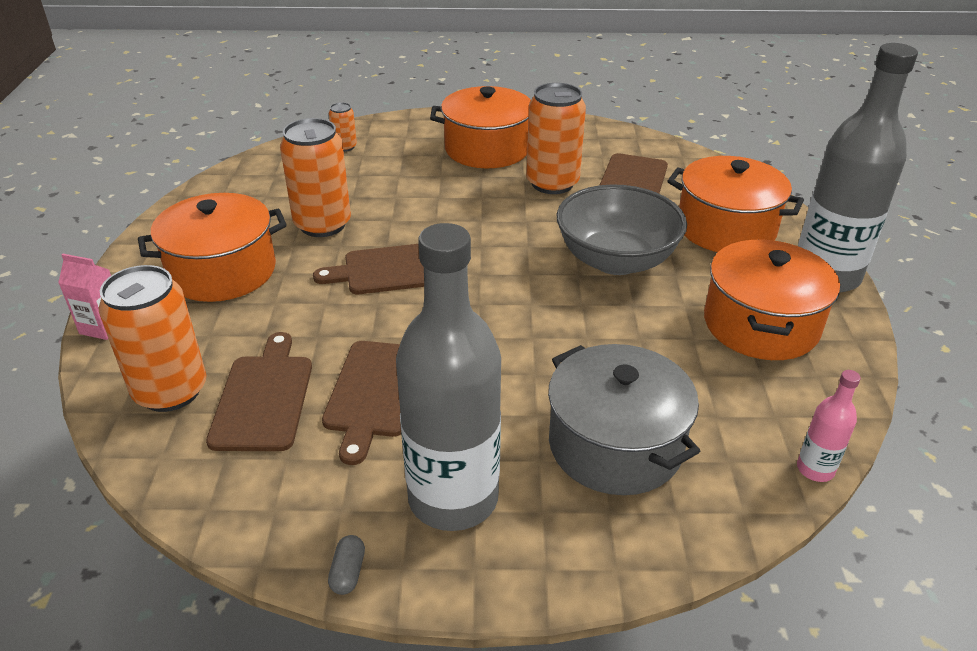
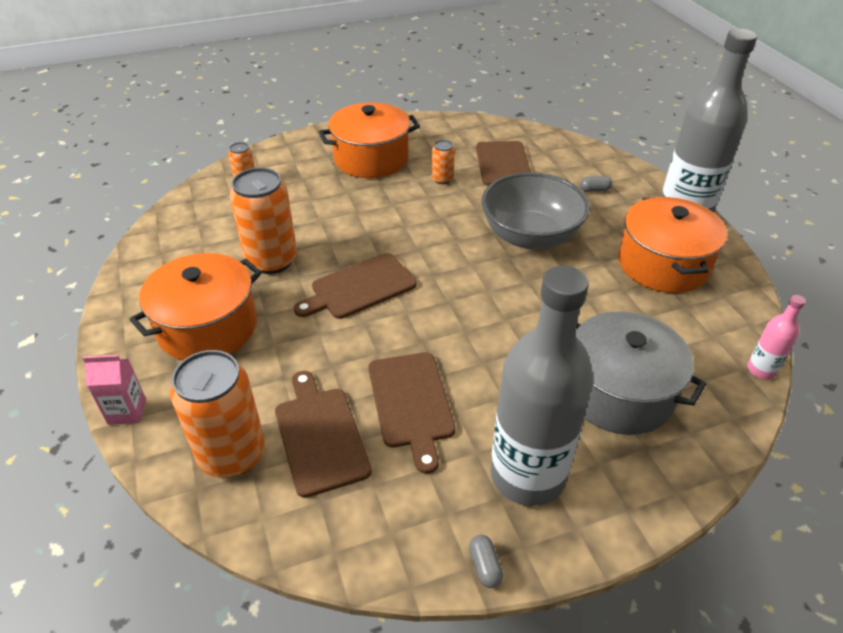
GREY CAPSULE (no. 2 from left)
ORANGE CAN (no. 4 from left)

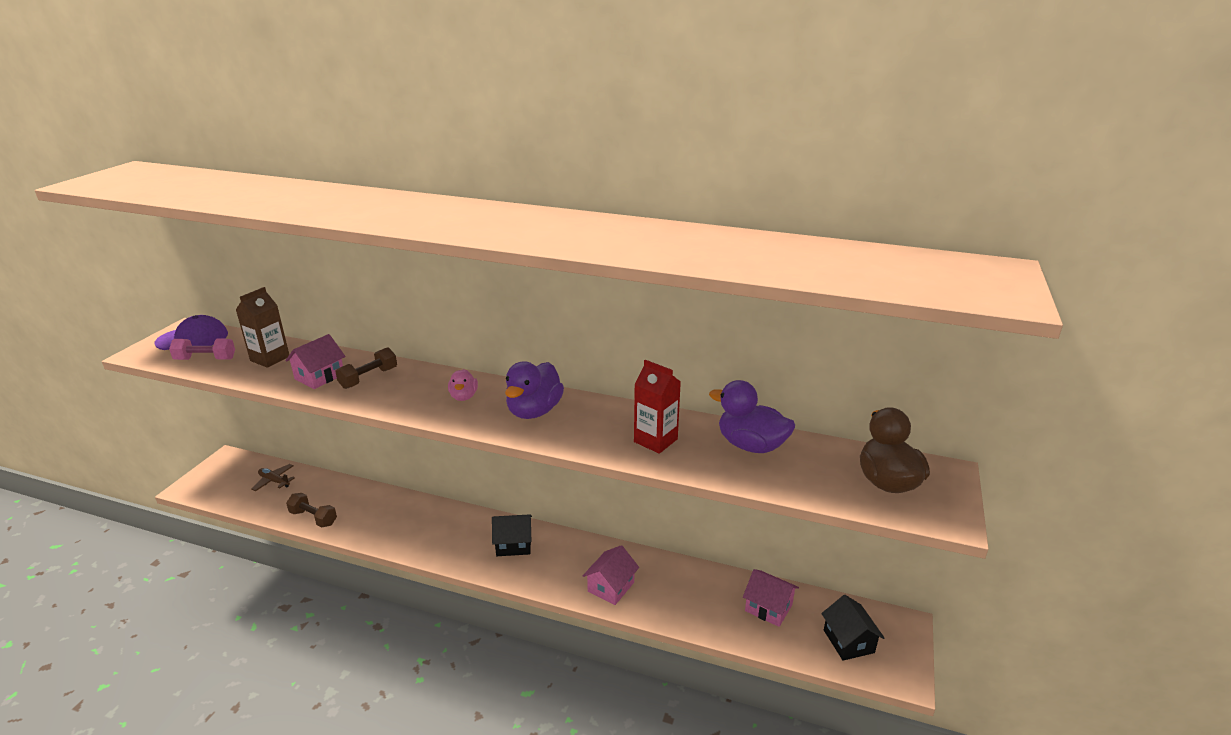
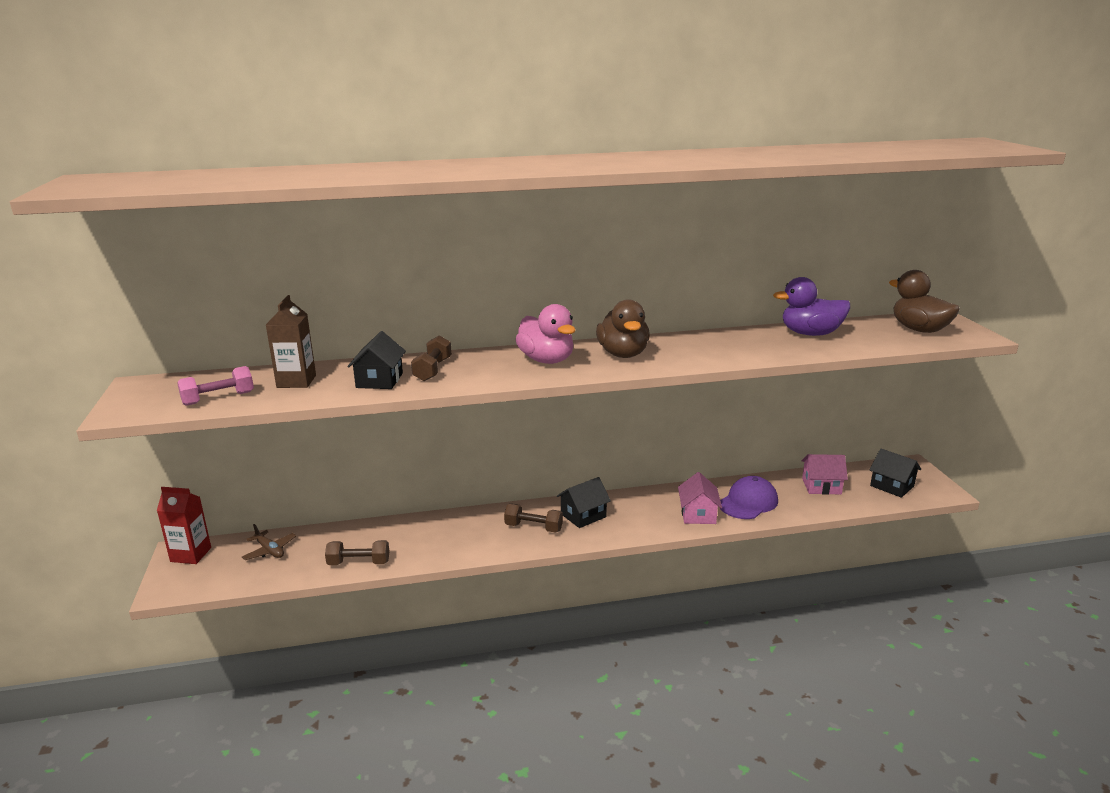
BROWN DUMBBELL (no. 3 from left)
PURPLE CAP
RED CARTON
BLACK HOUSE (no. 1 from left)
BROWN DUCK (no. 1 from left)
BROWN PLANE
PINK DUCK

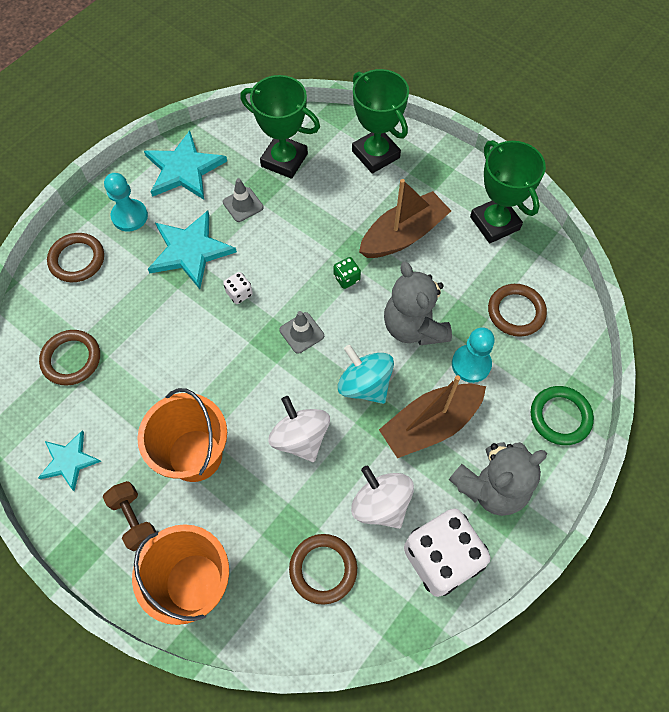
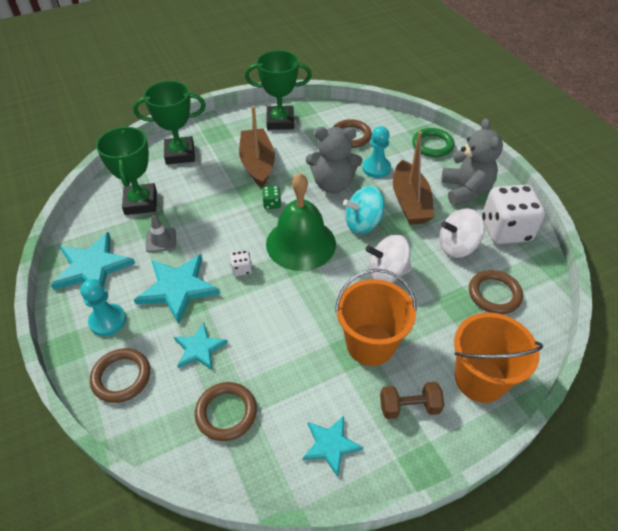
TURQUOISE STAR (no. 3 from left)
GREEN BELL
GREEN TROPHY (no. 1 from left)

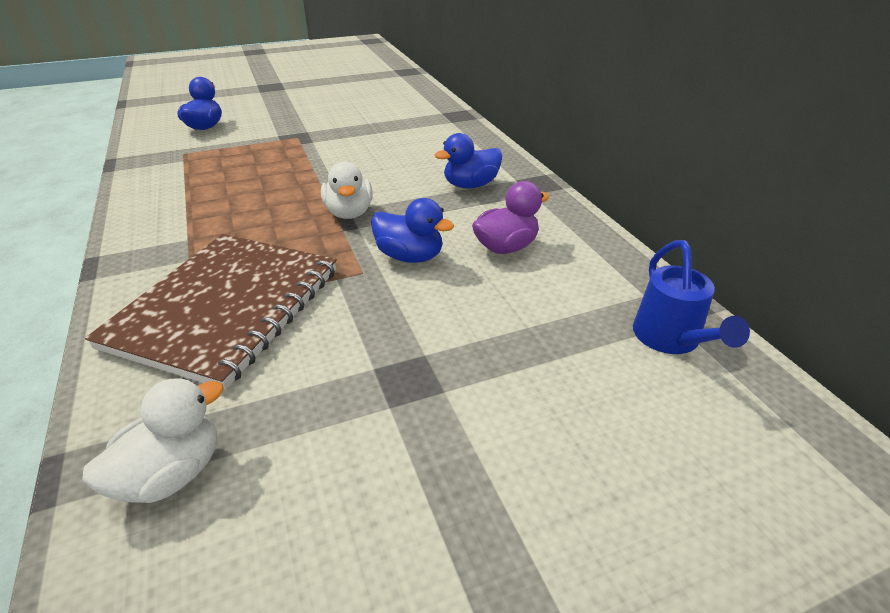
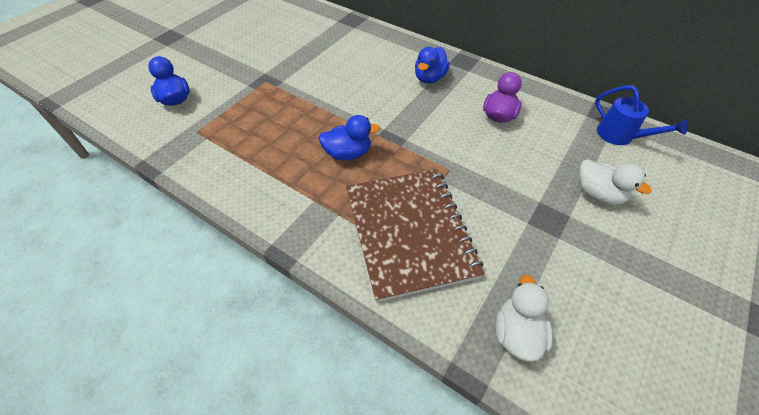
WHITE DUCK (no. 2 from left)
BLUE DUCK (no. 2 from left)

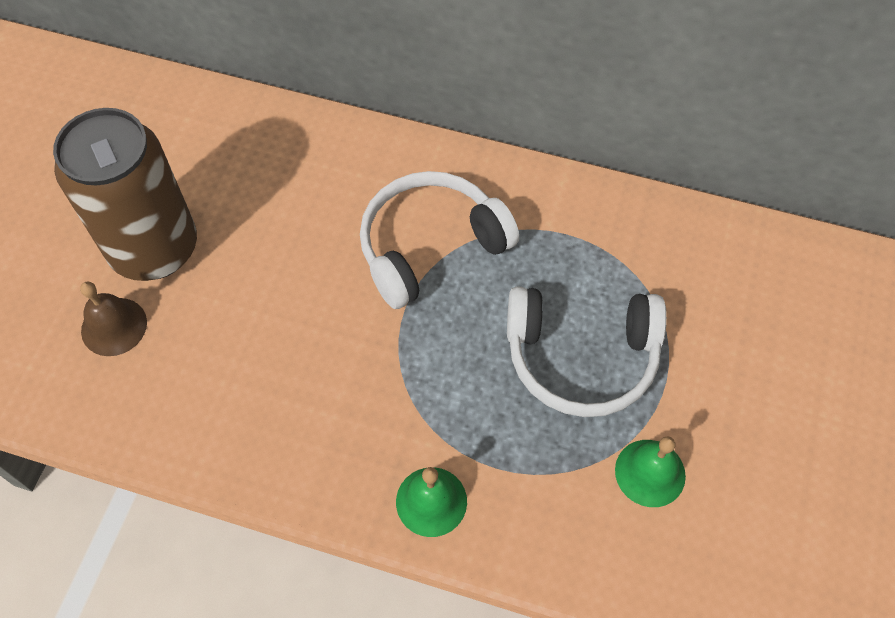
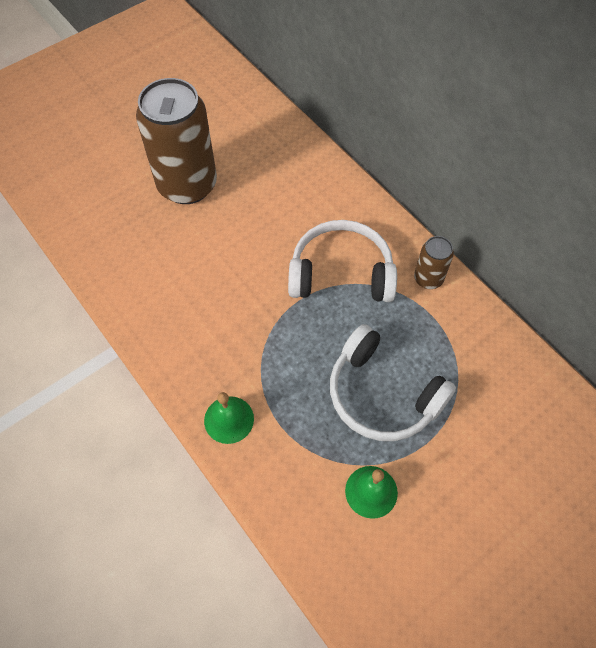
BROWN BELL
BROWN CAN (no. 2 from left)

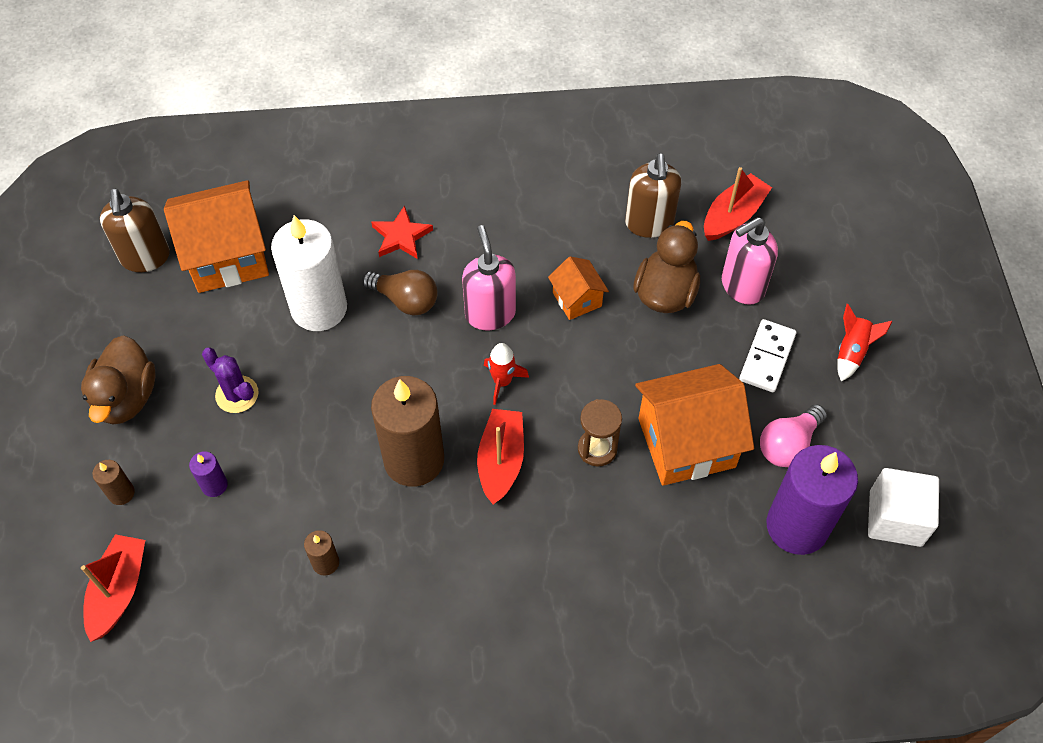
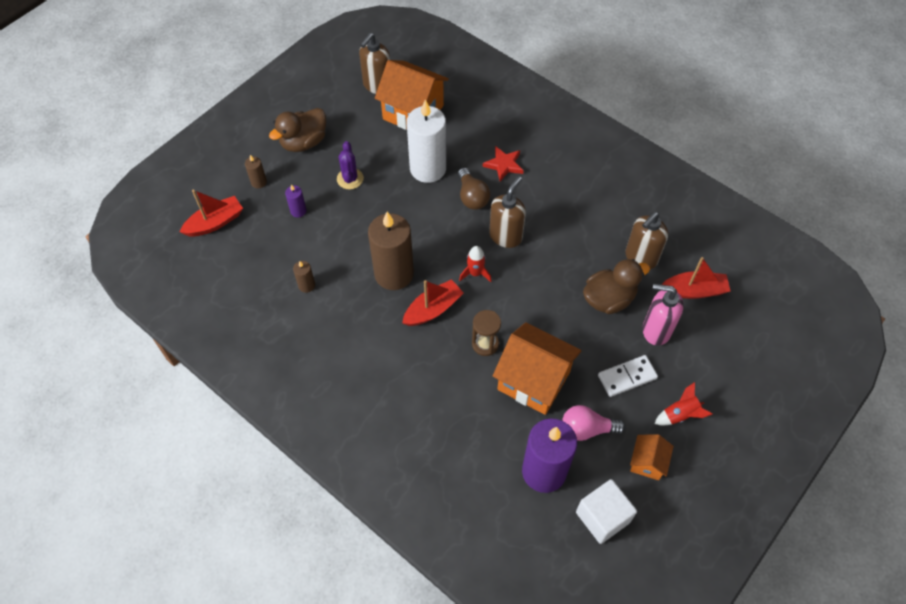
ORANGE HOUSE (no. 3 from left)
BROWN SOAP DISPENSER (no. 2 from left)

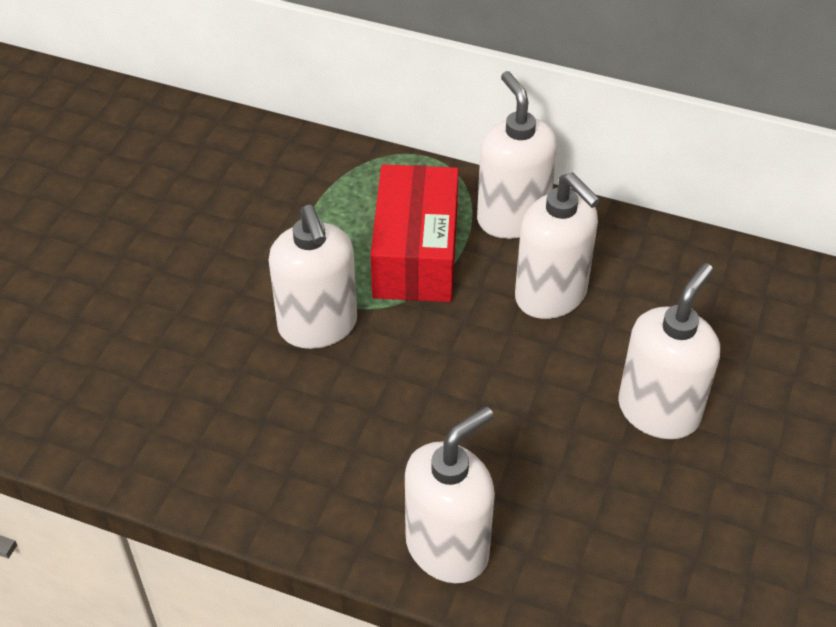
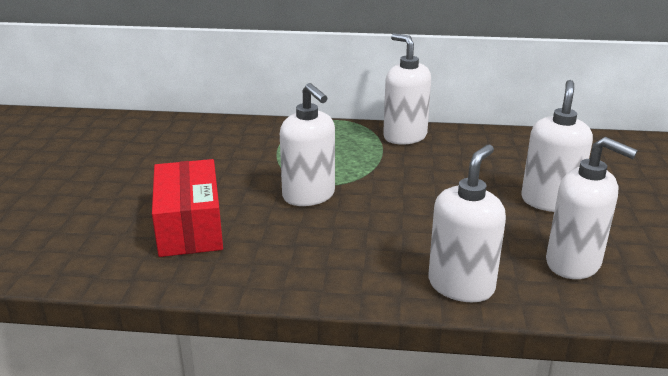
RED BOX
WHITE SOAP DISPENSER (no. 5 from left)

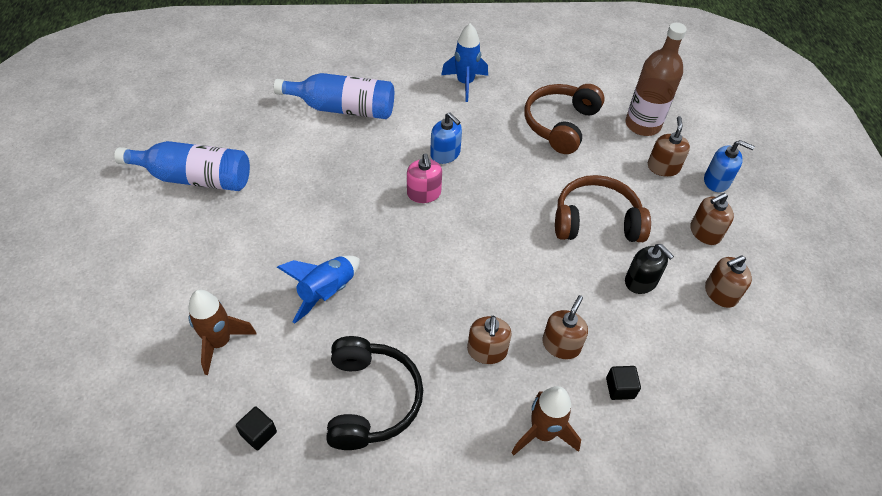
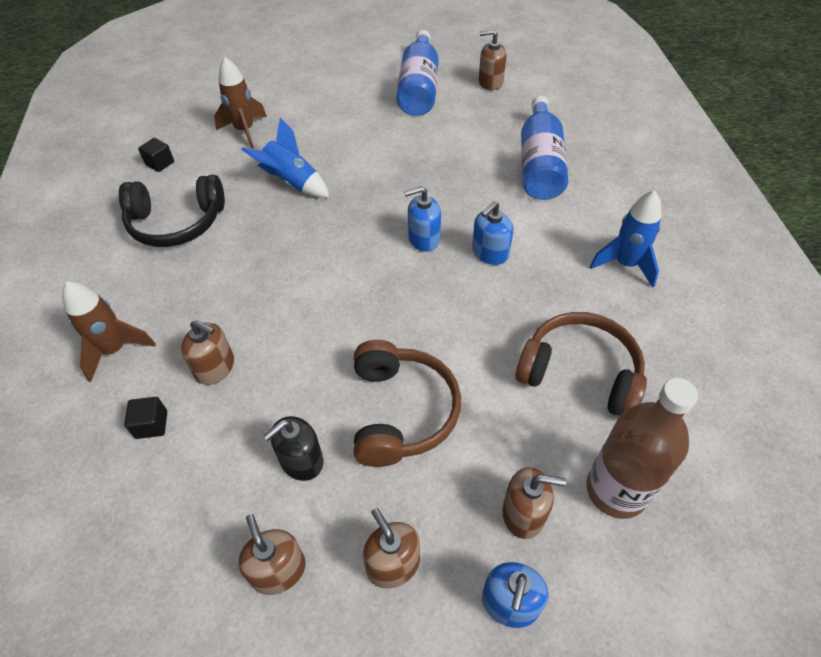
BROWN SOAP DISPENSER (no. 4 from left)
BLUE SOAP DISPENSER (no. 1 from left)

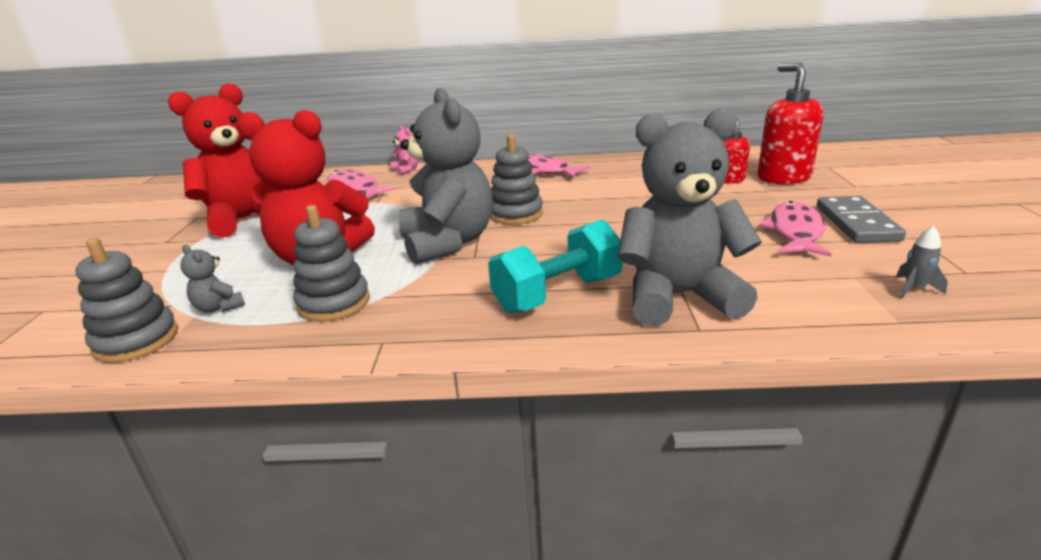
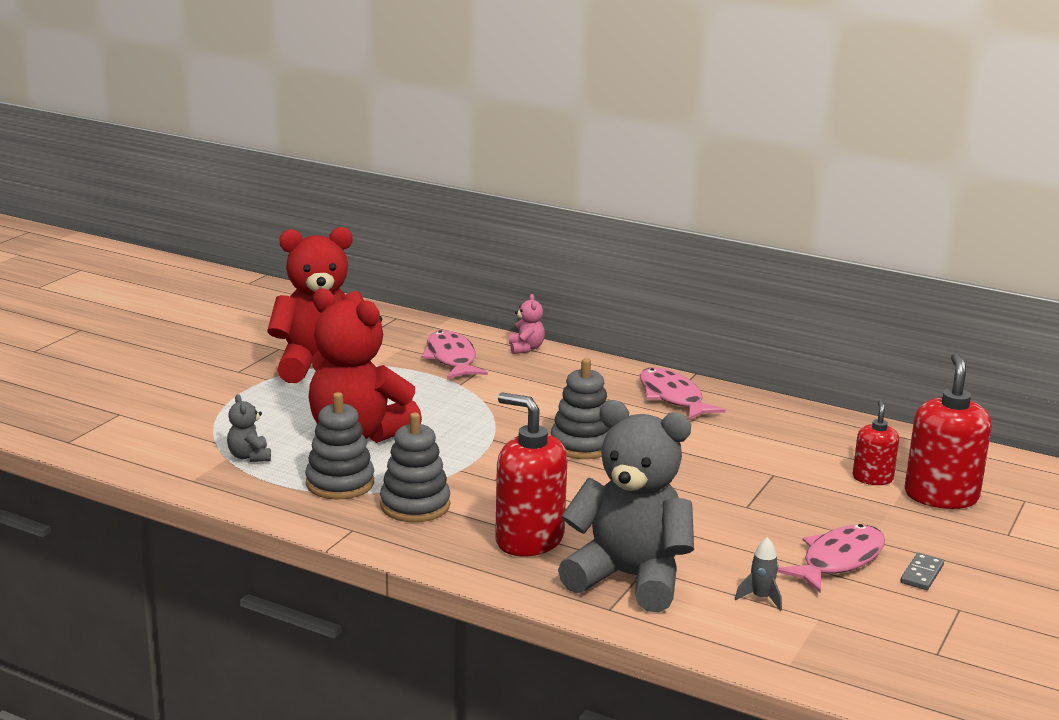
GREY TEDDY BEAR (no. 2 from left in the first image)
GREY STACKING TOY (no. 2 from left)
GREY ROCKET
RED SOAP DISPENSER (no. 1 from left)
GREY DOMINO

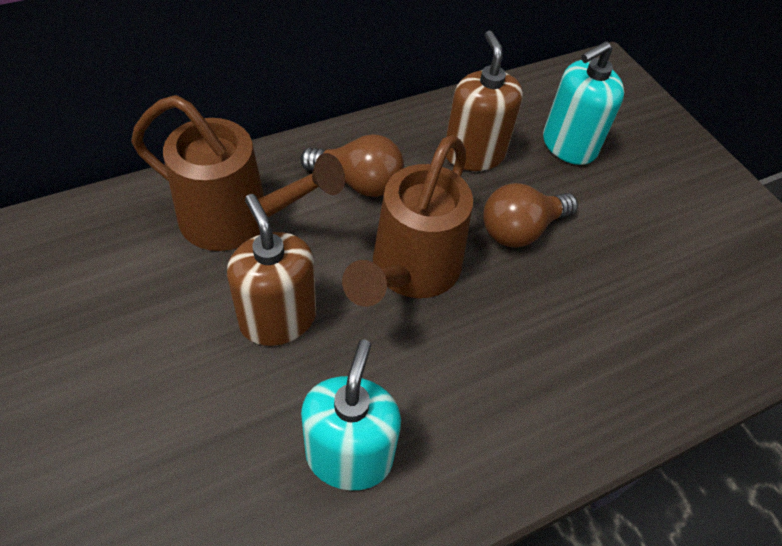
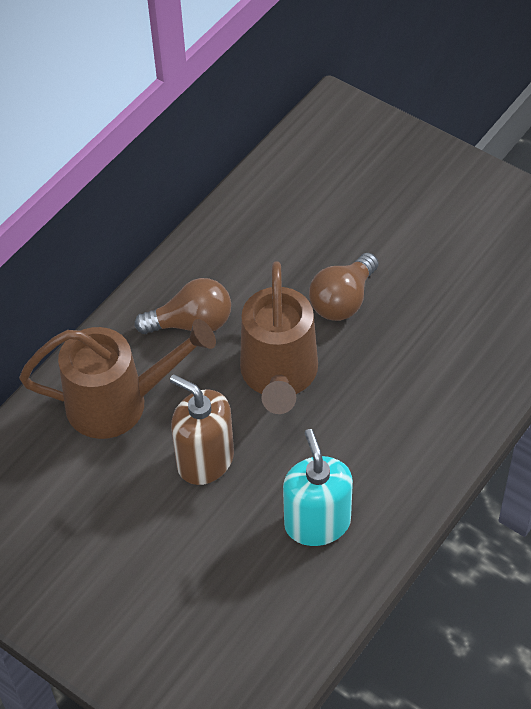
BROWN SOAP DISPENSER (no. 2 from left in the first image)
TURQUOISE SOAP DISPENSER (no. 2 from left in the first image)

